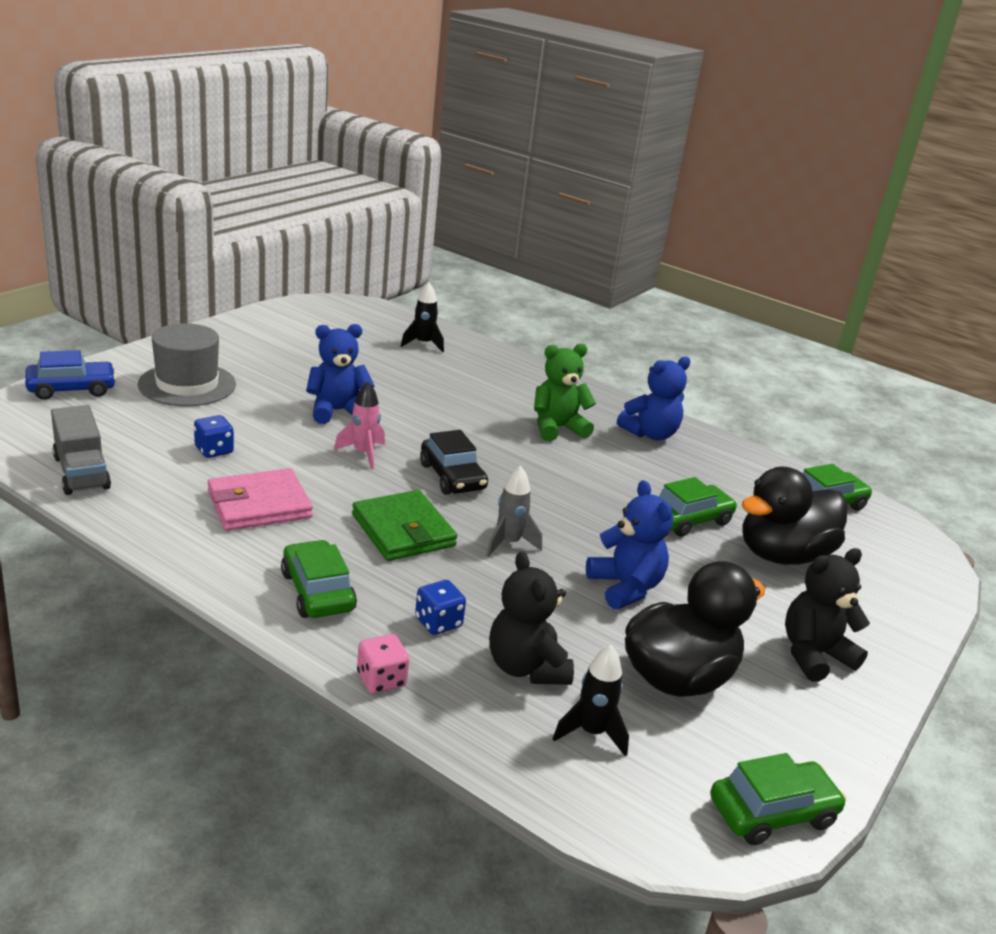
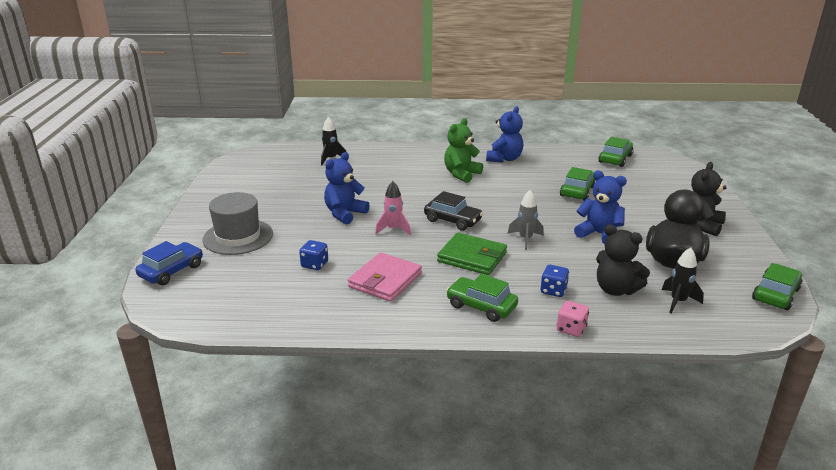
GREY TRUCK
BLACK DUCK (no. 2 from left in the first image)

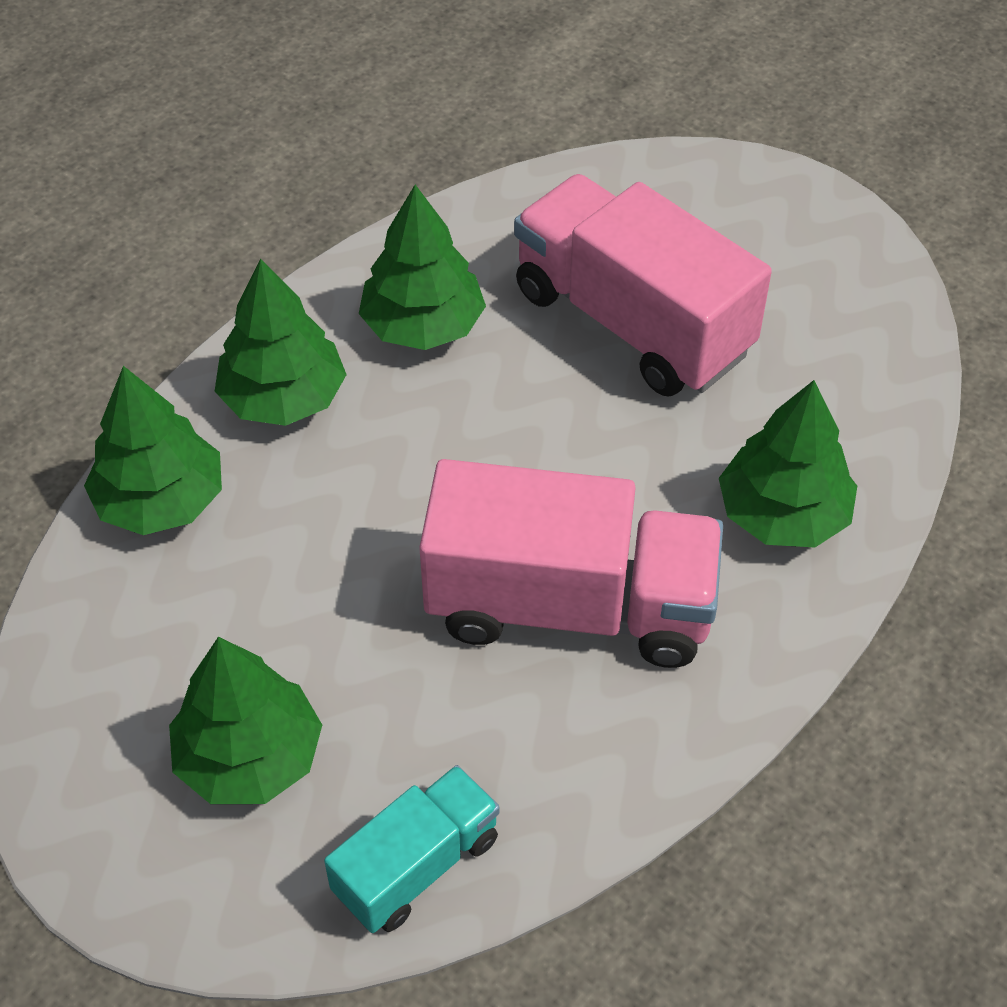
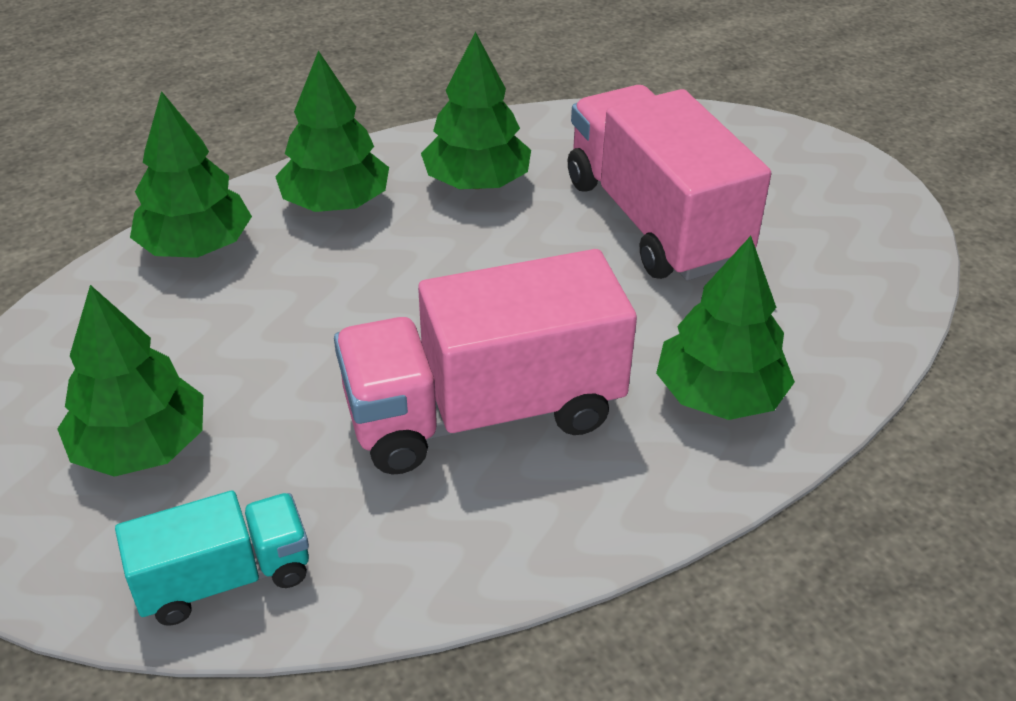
PINK TRUCK (no. 1 from left)

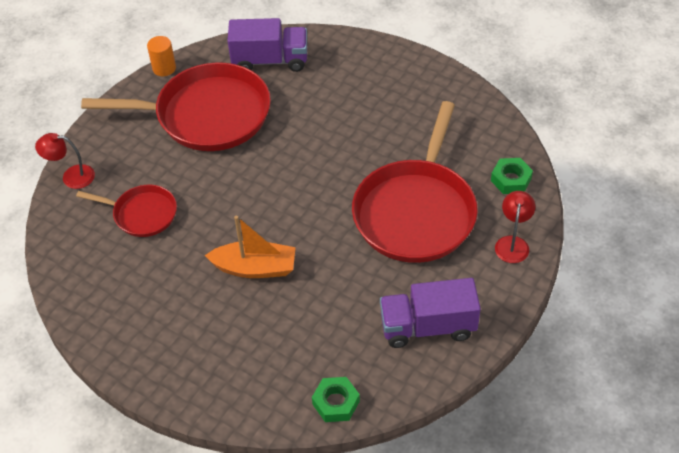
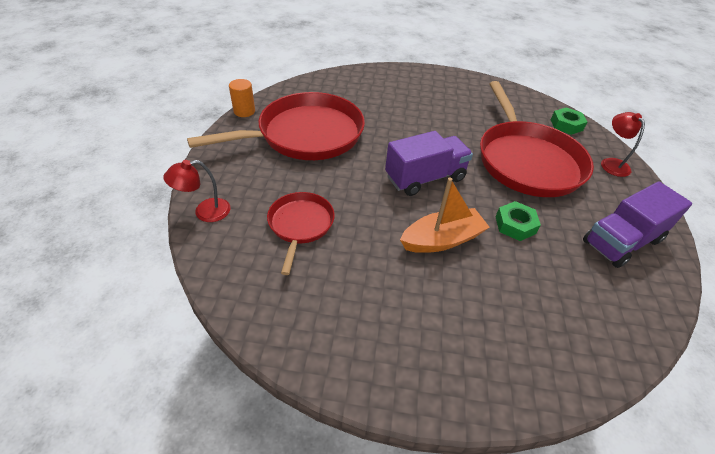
PURPLE TRUCK (no. 1 from left)
GREEN NUT (no. 1 from left)
RED PAN (no. 2 from left)

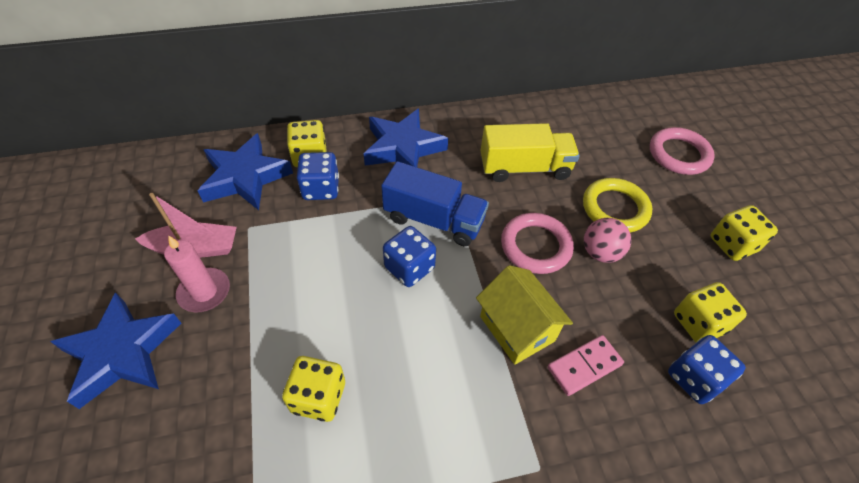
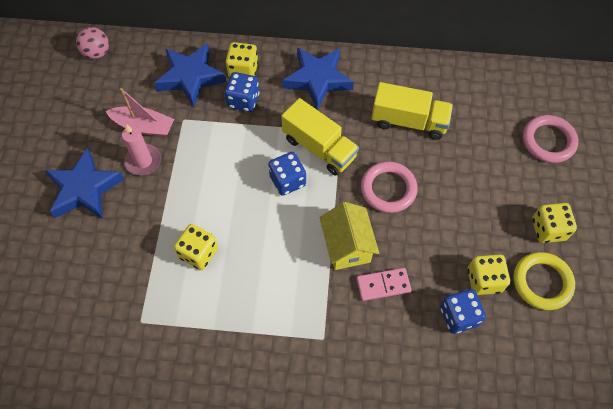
YELLOW RING
PINK BALL
YELLOW TRUCK (no. 1 from left)

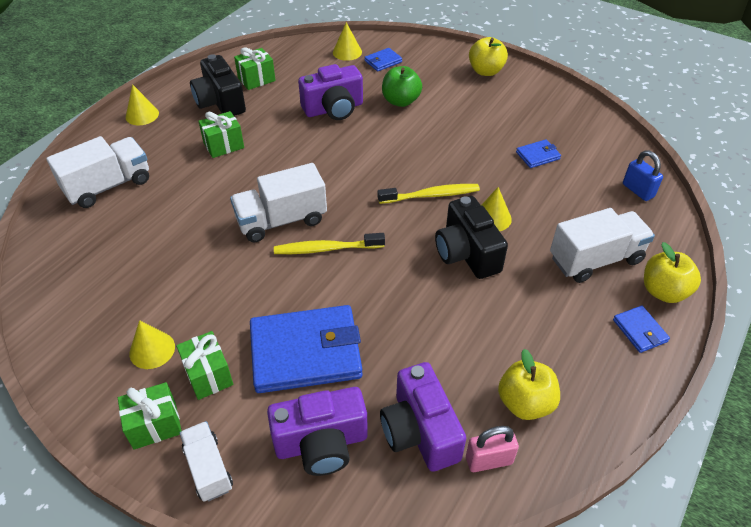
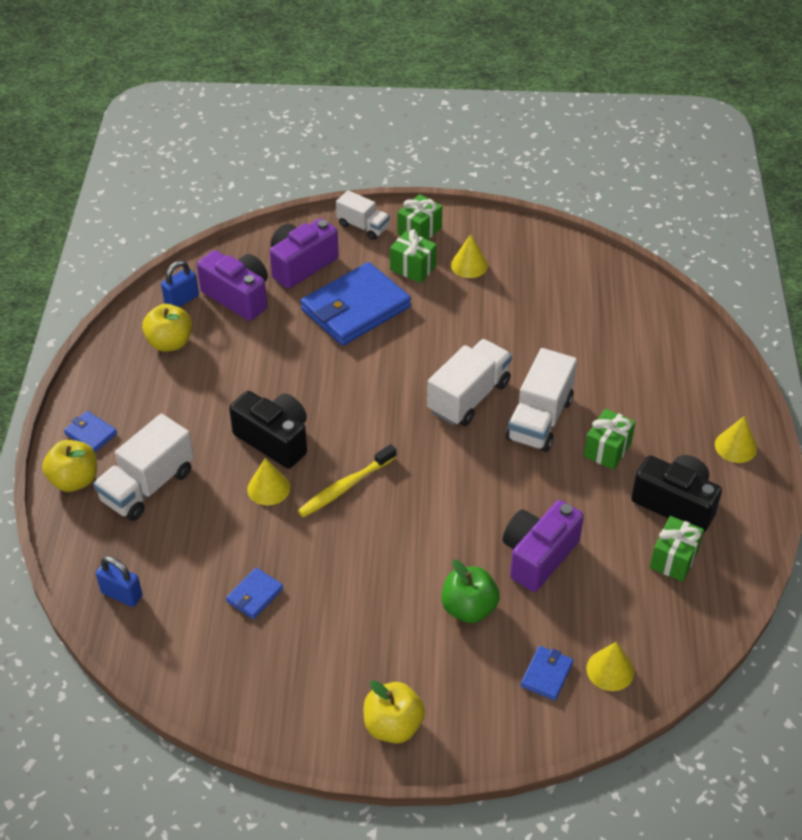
YELLOW TOOTHBRUSH (no. 1 from left in the first image)
WHITE TRUCK (no. 4 from left)
BLUE PADLOCK (no. 2 from left)

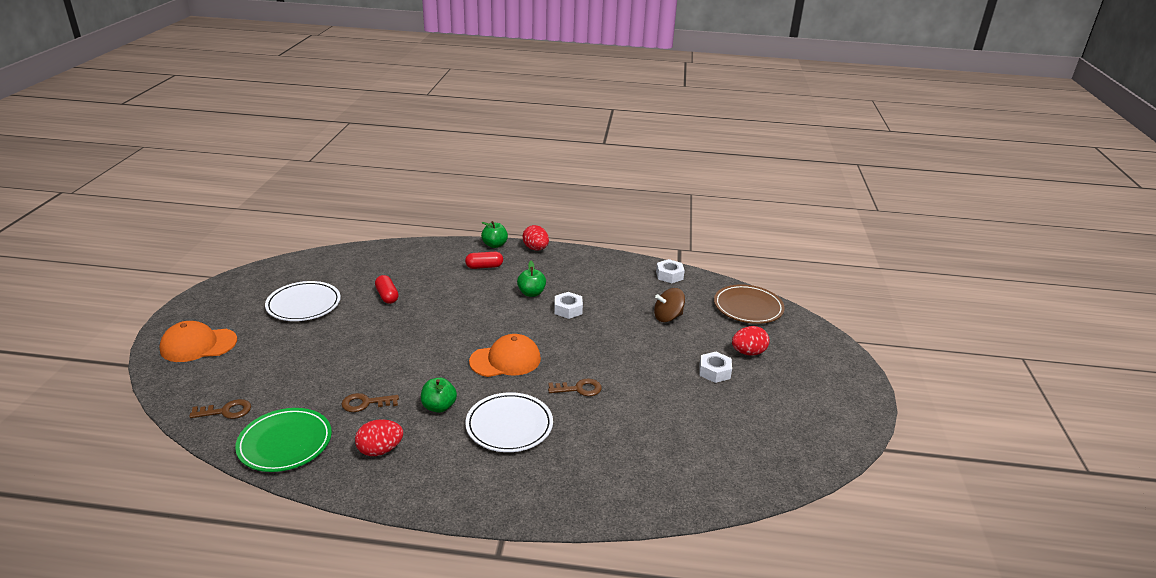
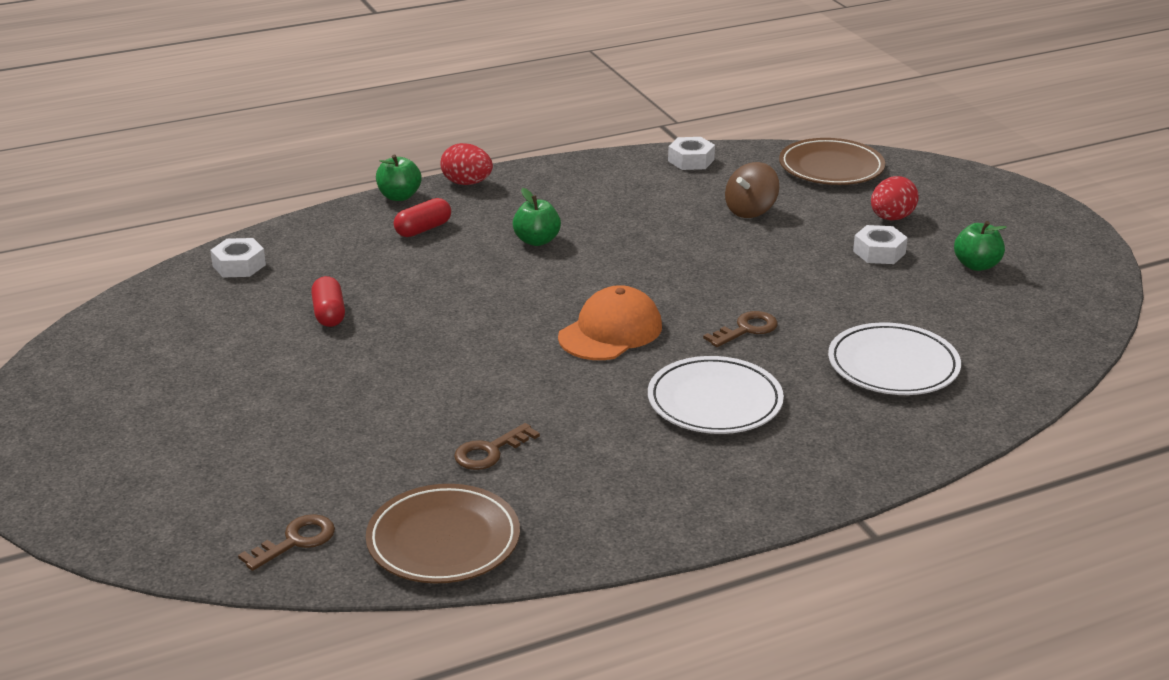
ORANGE CAP (no. 1 from left in the first image)
RED EGG (no. 1 from left in the first image)
WHITE PLATE (no. 2 from left)
GREEN APPLE (no. 3 from left)
WHITE NUT (no. 1 from left)
BROWN PLATE (no. 1 from left)
RED CAPSULE (no. 1 from left)

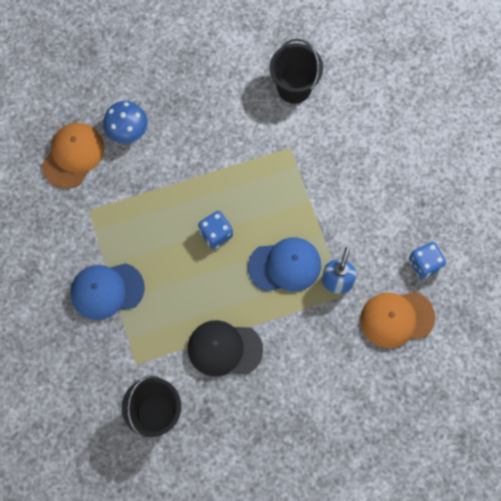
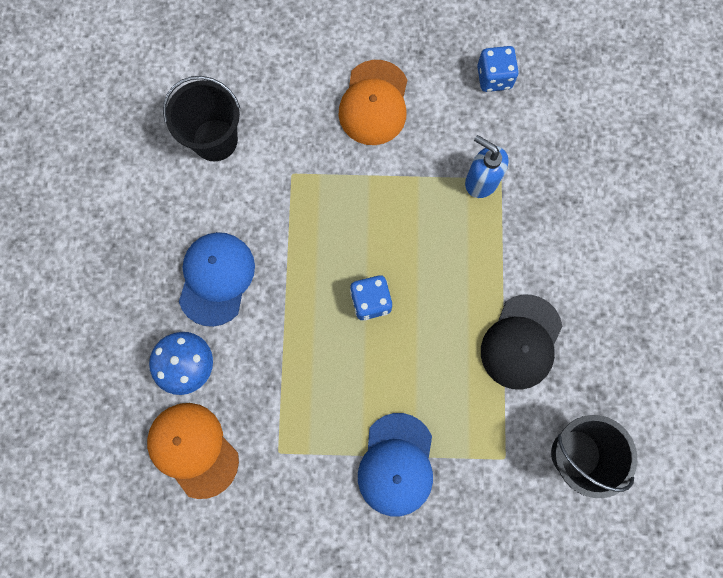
BLUE CAP (no. 1 from left)
ORANGE CAP (no. 2 from left)

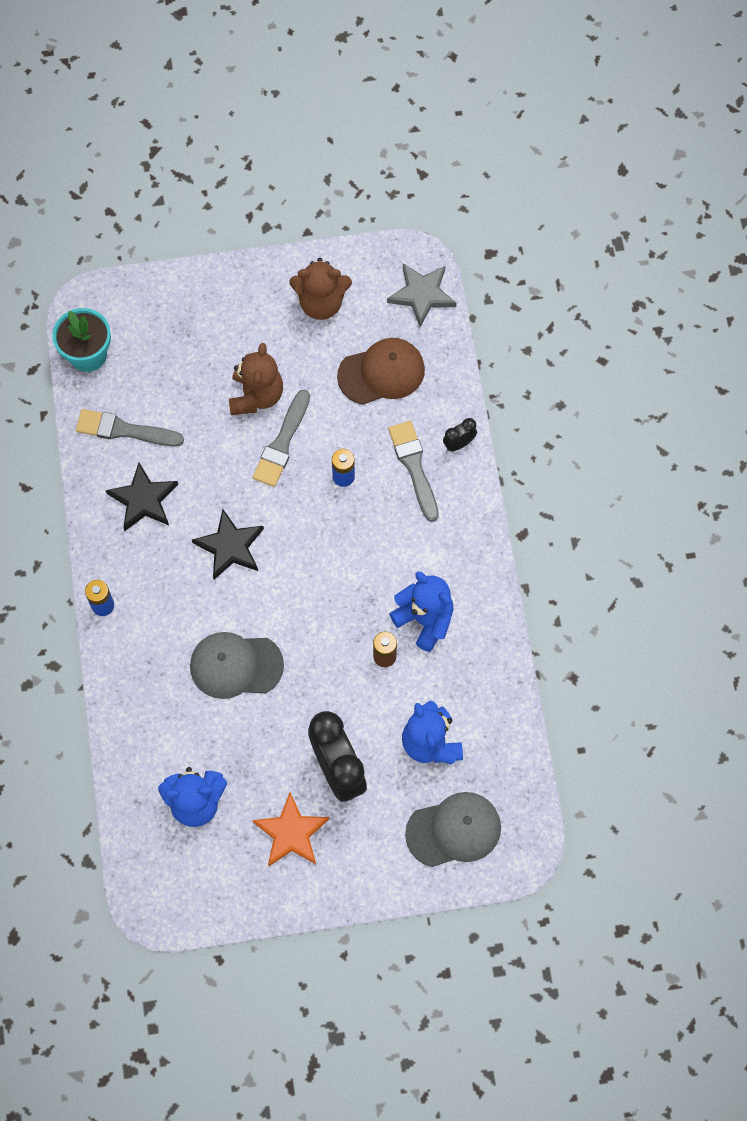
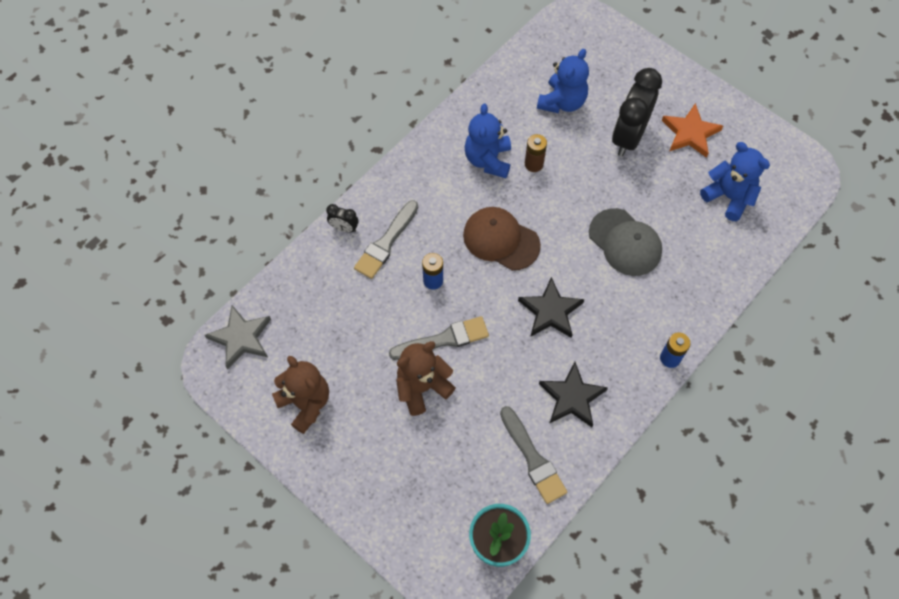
GREY CAP (no. 2 from left in the first image)
BROWN CAP

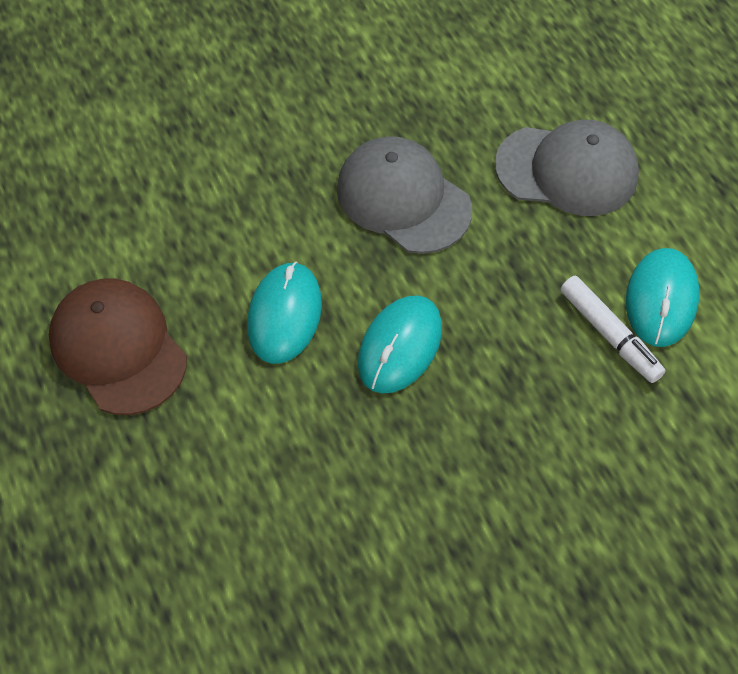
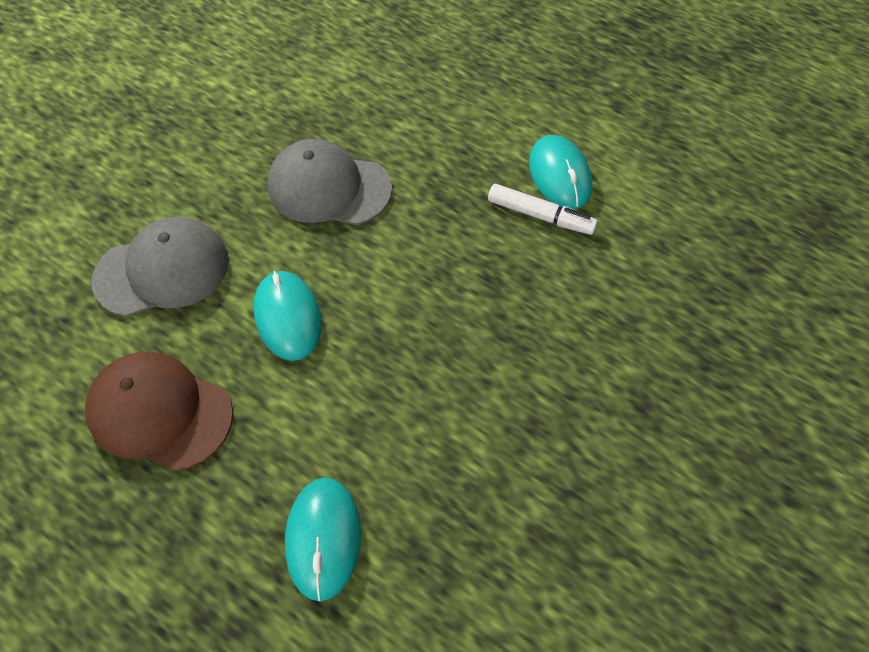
TURQUOISE MOUSE (no. 2 from left)
GREY CAP (no. 1 from left)

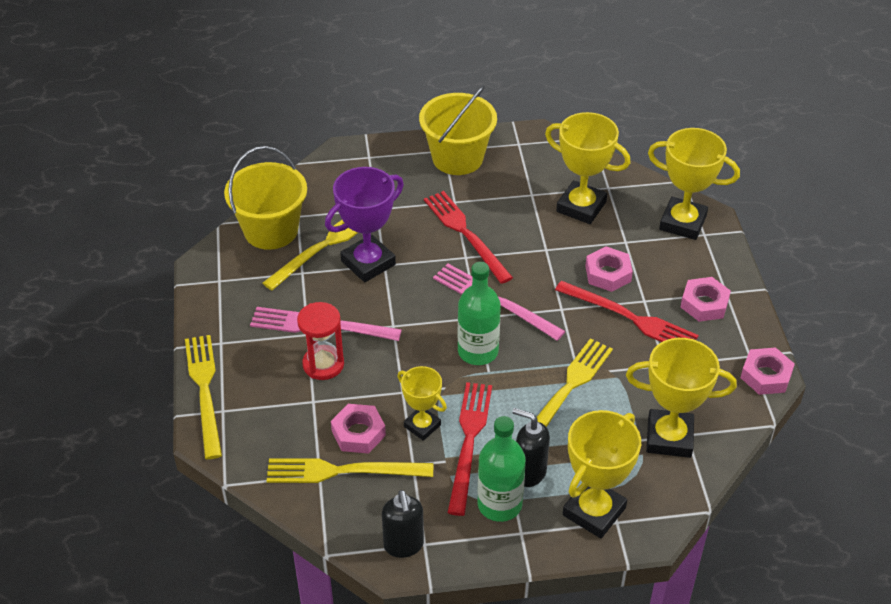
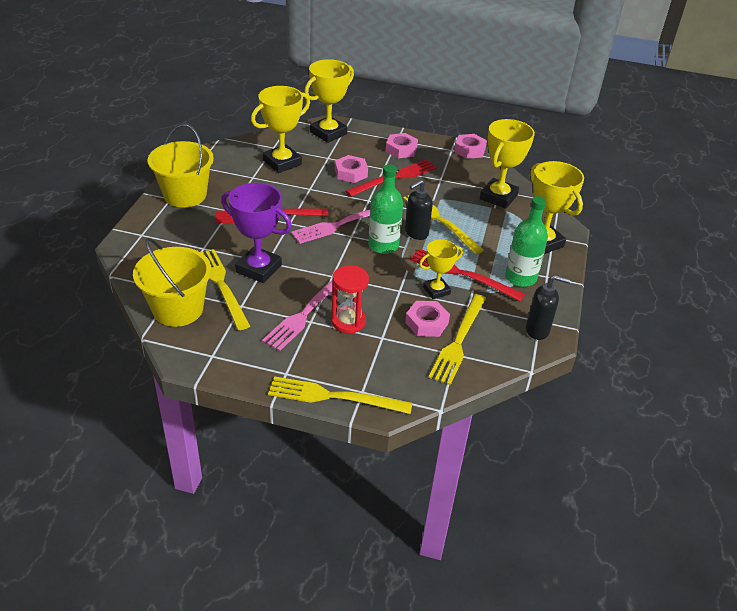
BLACK SOAP DISPENSER (no. 1 from left)
PURPLE TROPHY

